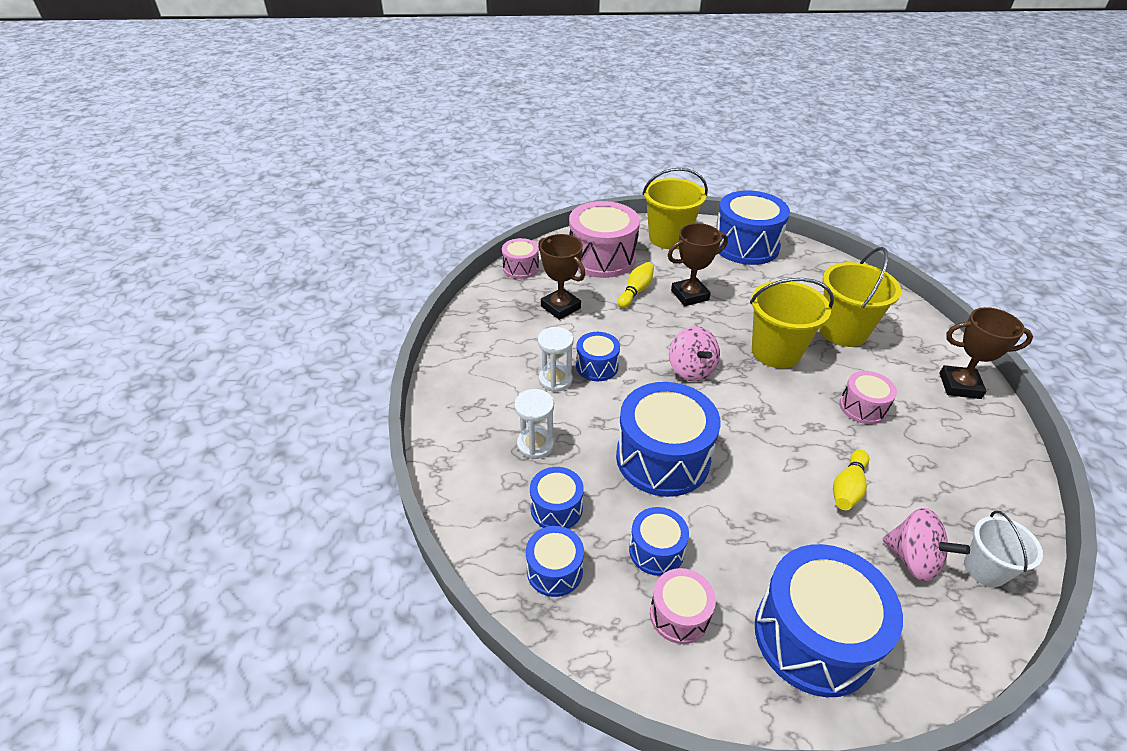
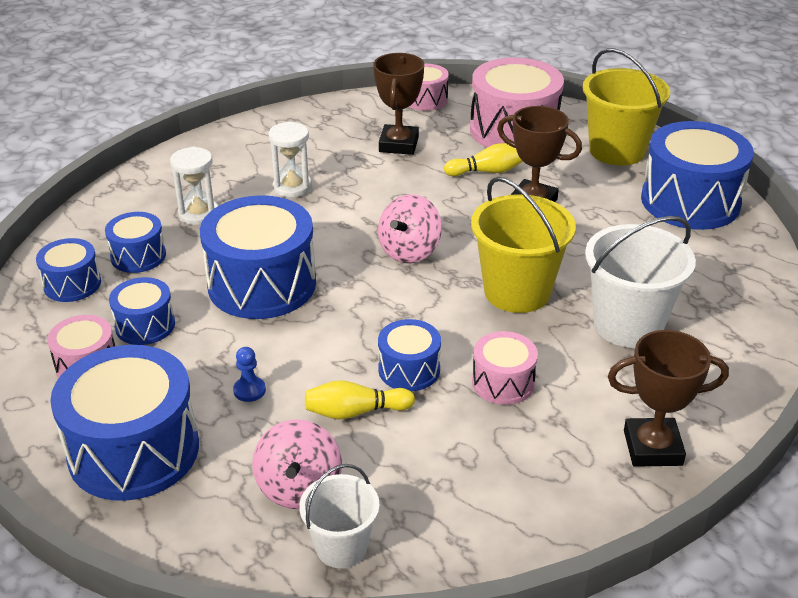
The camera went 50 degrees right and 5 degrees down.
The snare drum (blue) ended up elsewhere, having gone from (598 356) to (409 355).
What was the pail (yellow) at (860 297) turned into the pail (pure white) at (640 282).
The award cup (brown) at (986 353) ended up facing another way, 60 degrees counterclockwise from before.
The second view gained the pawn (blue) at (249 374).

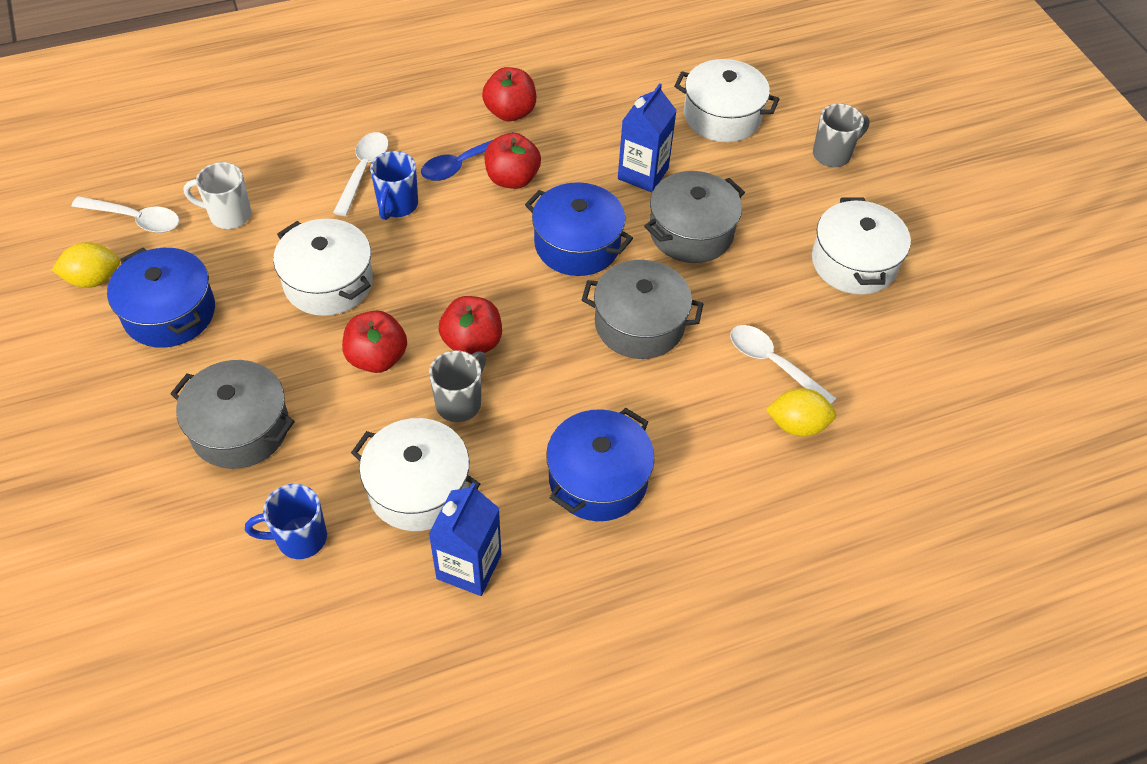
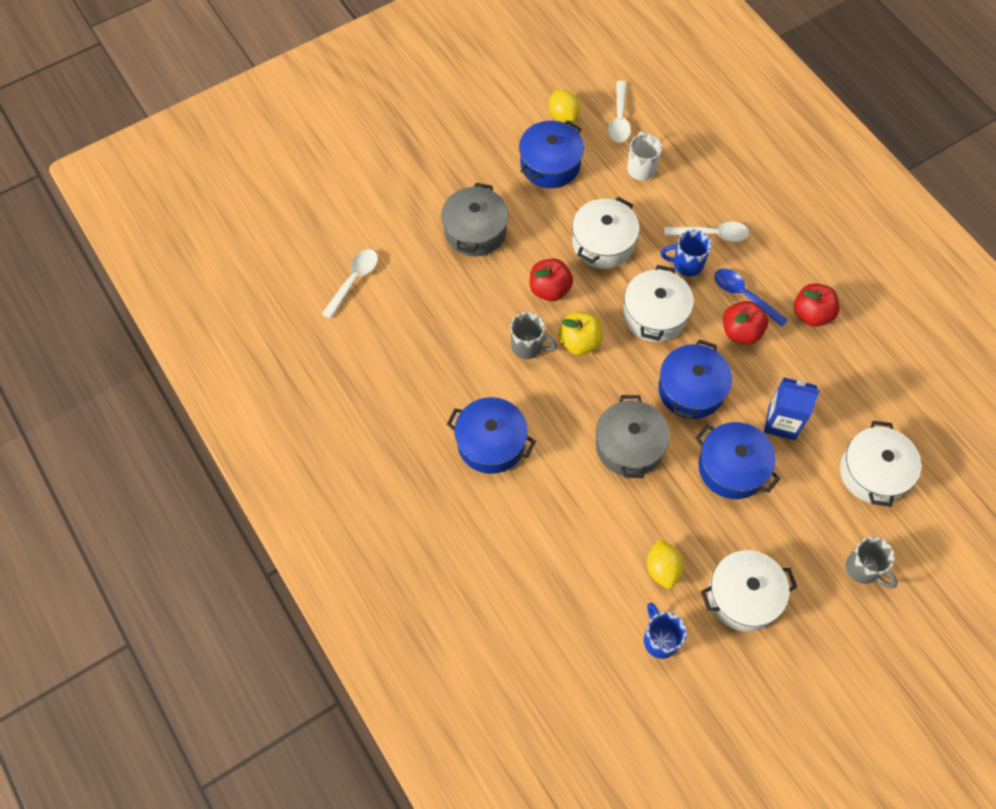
The camera went 80 degrees right and 10 degrees up.
The coffee mug (blue) ended up elsewhere, having gone from (286 521) to (665 631).
The pot (pure white) ended up elsewhere, having gone from (415 474) to (658 303).
The second view lost the carton (blue) at (465 539).
What was the toy apple (crimson) at (470 325) turned into the toy apple (yellow) at (580 333).
What was the pot (grey) at (694 217) turned into the pot (blue) at (737 460).
The tablespoon (pure white) ended up elsewhere, having gone from (783 364) to (350 284).
The lemon (yellow) ended up elsewhere, having gone from (801 412) to (665 564).

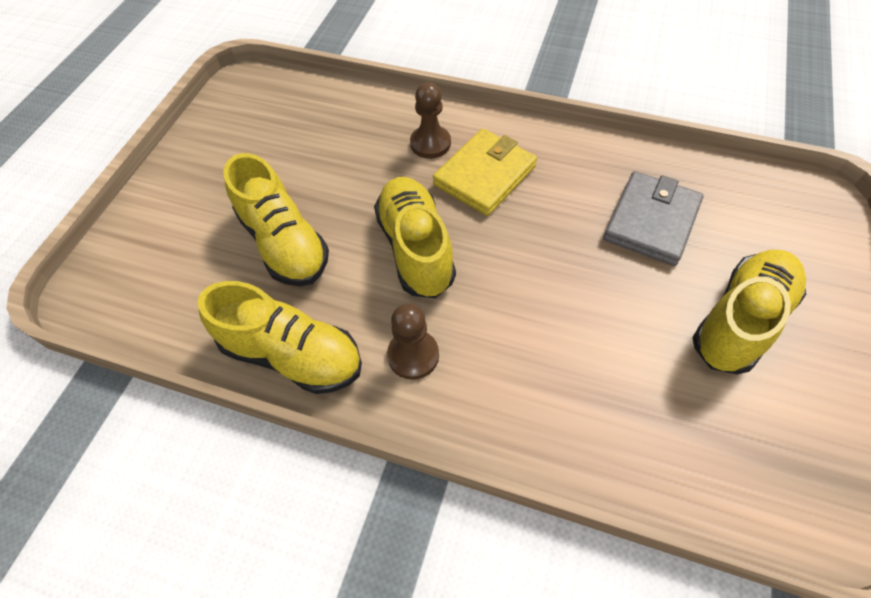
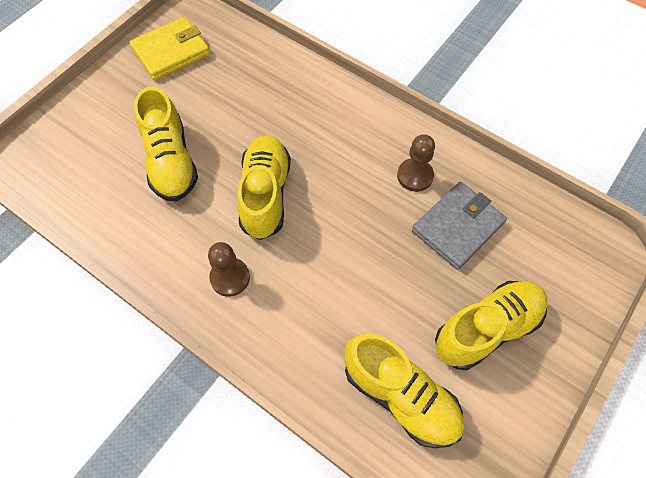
The camera went 15 degrees right and 5 degrees up.
The lace-up shoe (yellow) ended up elsewhere, having gone from (280 337) to (404 391).
The pawn (brown) ended up elsewhere, having gone from (430 120) to (416 163).
The billfold (yellow) ended up elsewhere, having gone from (485 172) to (170 48).

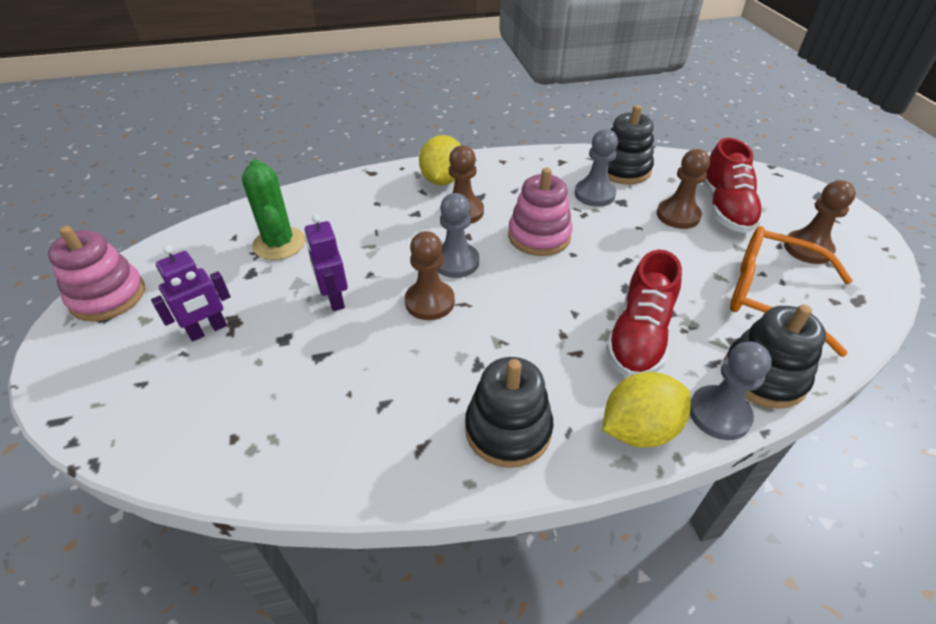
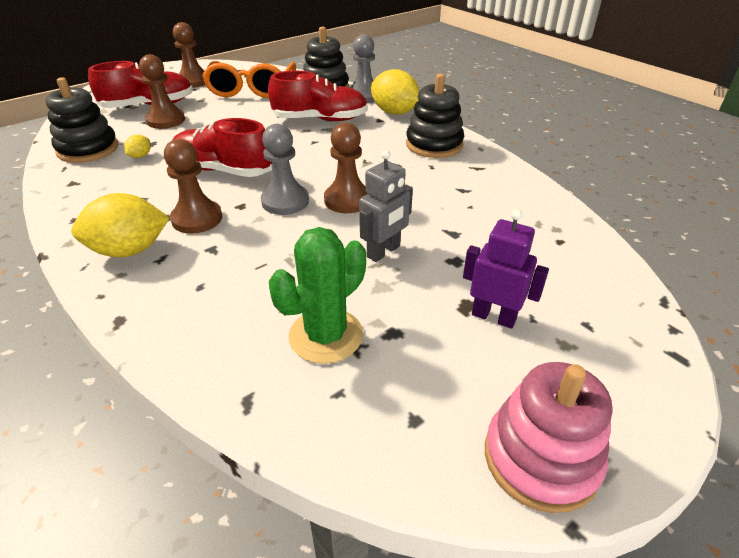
The camera went 115 degrees left and 5 degrees down.
What was the robot figure (violet) at (326 263) turned into the robot figure (grey) at (386 206).
Where the stacking rings (rose-pink) stood at (540 212), the lace-up shoe (crimson) came to stand at (222 147).
Where the pawn (grey) stood at (596 168), the lemon (yellow) came to stand at (137 146).

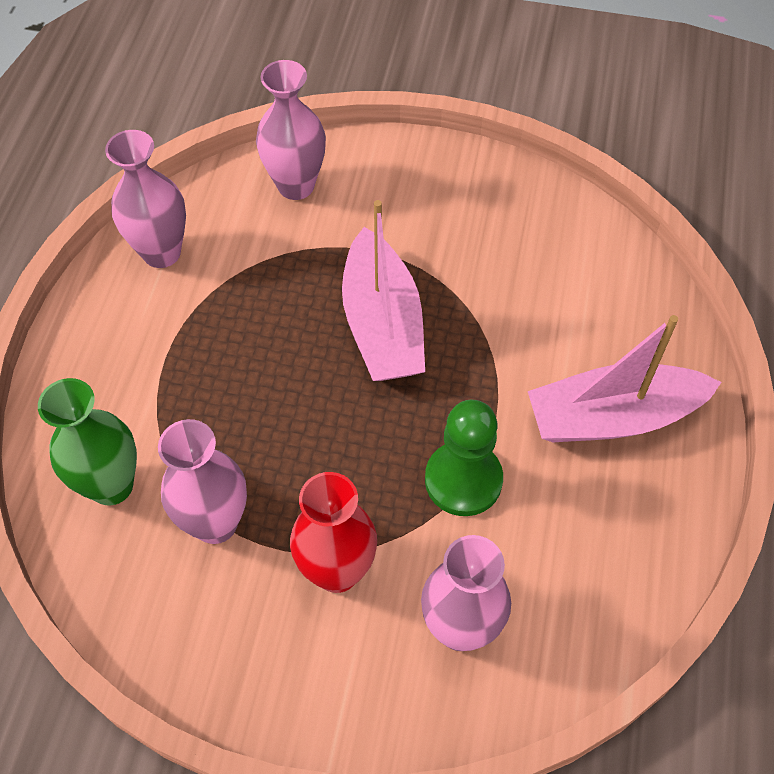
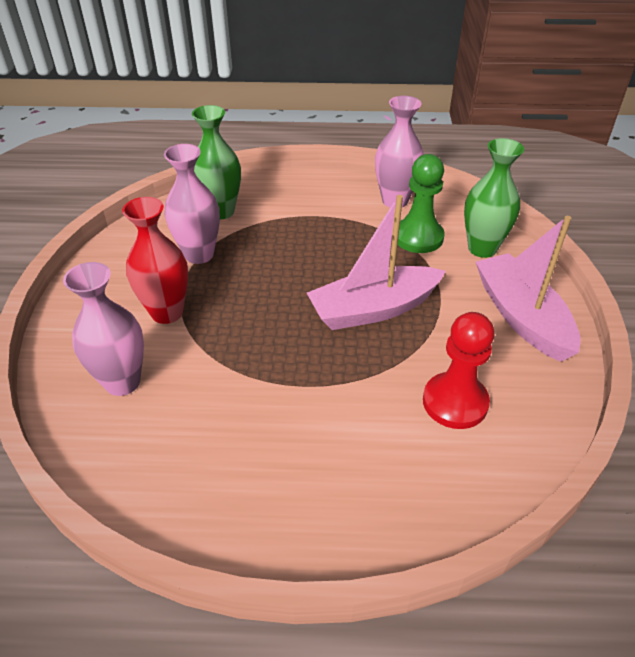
The camera went 80 degrees right and 15 degrees down.
What was the flower vase (rose-pink) at (291 130) turned into the flower vase (green) at (494 198).
The pawn (green) ended up elsewhere, having gone from (464 458) to (421 203).
The boat (rose-pink) ended up elsewhere, having gone from (625 378) to (528 289).
The second view gained the pawn (crimson) at (458 370).

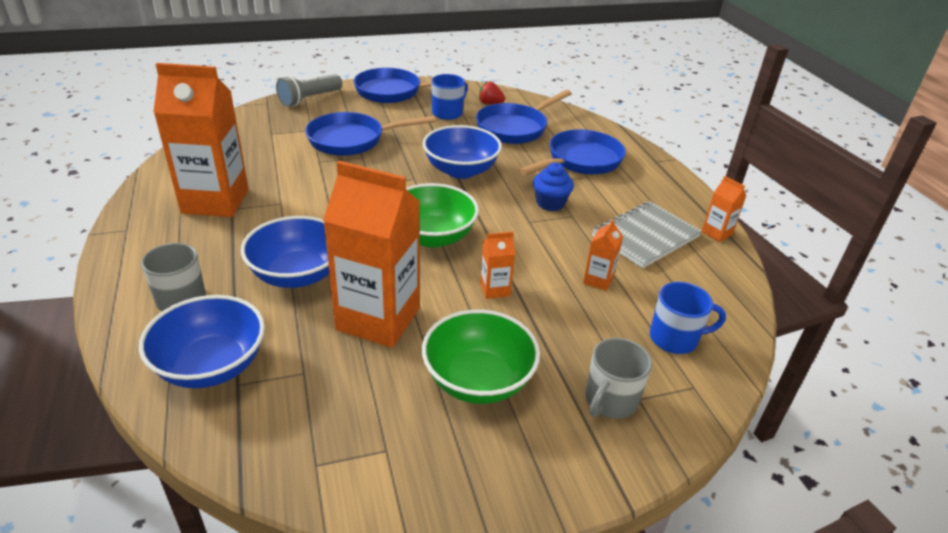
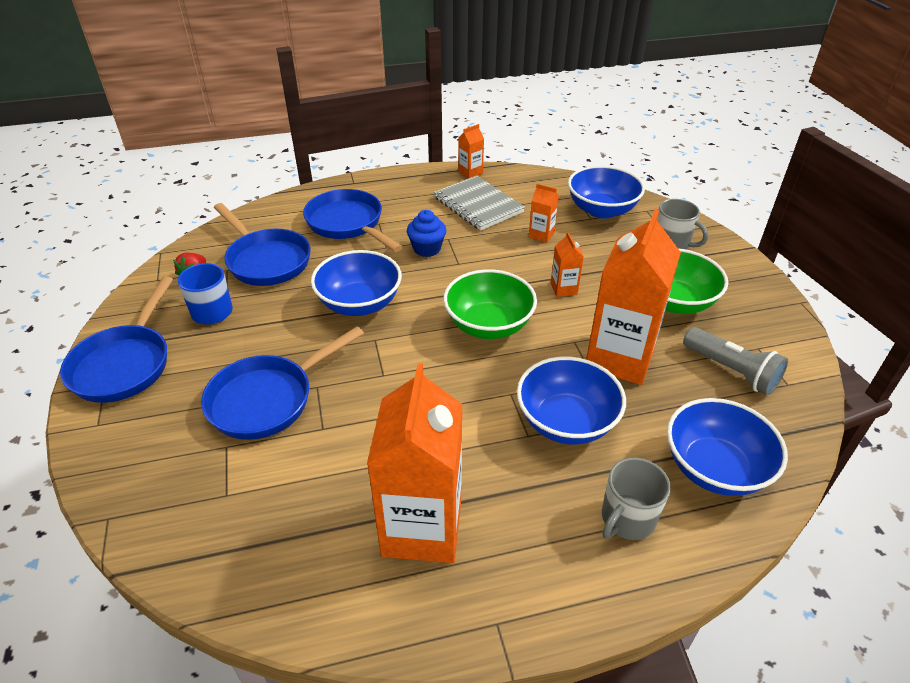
The camera went 85 degrees left and 5 degrees up.
The pocket torch (grey) ended up elsewhere, having gone from (309 90) to (735 361).
The frying pan (blue) at (370 134) ended up facing another way, 60 degrees clockwise from before.
Where the coffee mug (blue) stood at (688 318), the serving bowl (blue) came to stand at (606 192).

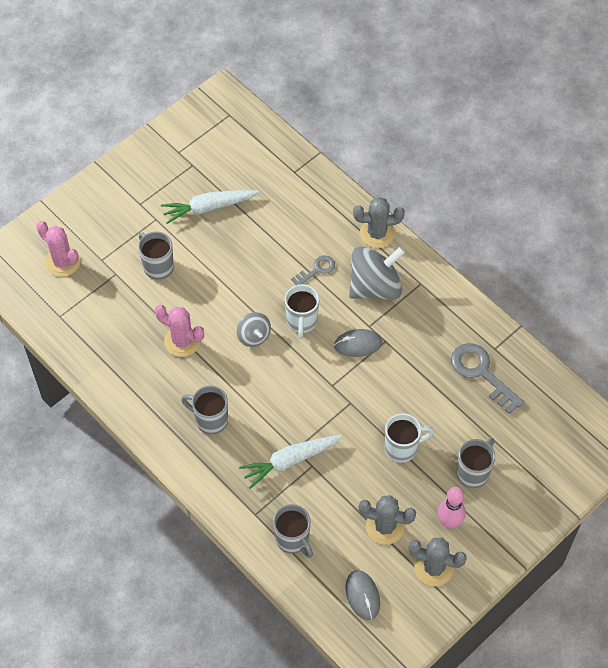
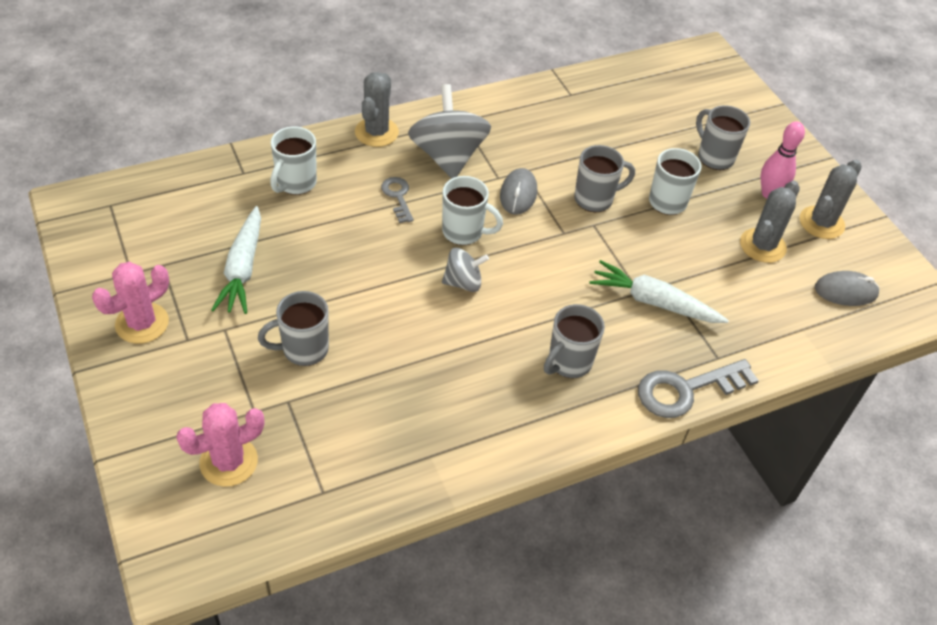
The camera went 75 degrees left and 10 degrees down.
The prickly plant (rose-pink) ended up elsewhere, having gone from (179 331) to (130 303).
The toy carrot (pure white) at (290 462) ended up facing another way, 120 degrees clockwise from before.
The coffee mug (grey) ended up elsewhere, having gone from (293 531) to (604 178).
The latchkey (grey) ended up elsewhere, having gone from (487 378) to (698 388).
The second view gained the coffee mug (pure white) at (293 160).

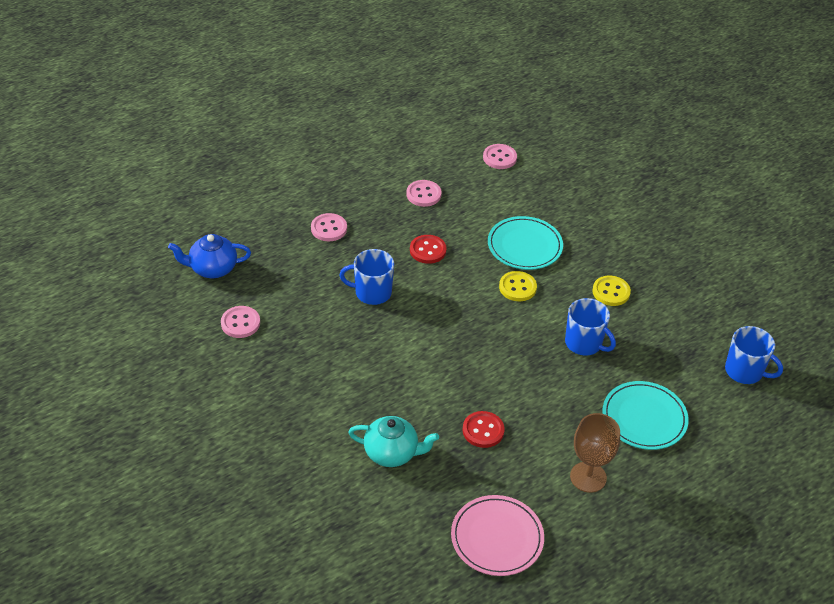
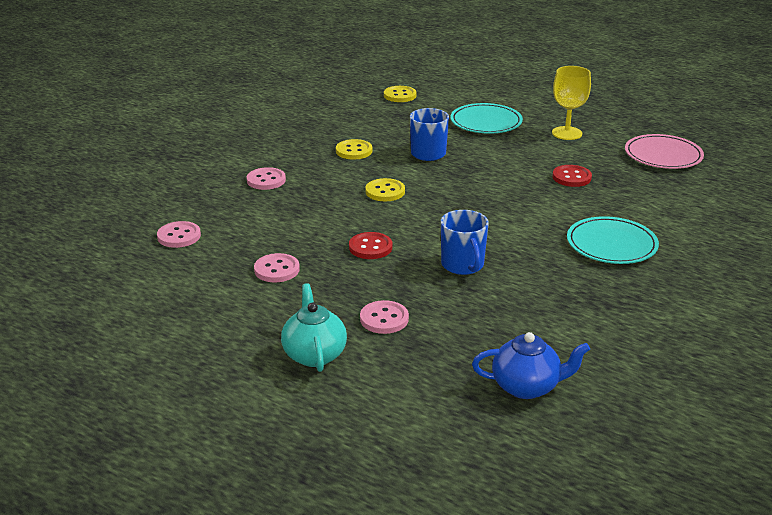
The camera went 110 degrees left and 15 degrees down.
The tea pot (blue) at (209 256) ended up facing another way, 60 degrees counterclockwise from before.
The shirt button (rose-pink) ended up elsewhere, having gone from (240 322) to (266 178).
The tea pot (turquoise) ended up elsewhere, having gone from (393 441) to (314 327).
The plate (turquoise) ended up elsewhere, having gone from (525 243) to (613 240).
What was the goblet (brown) at (595 453) turned into the goblet (yellow) at (571 103).
Where the coffee mug (blue) stood at (754 355), the shirt button (yellow) came to stand at (400 94).

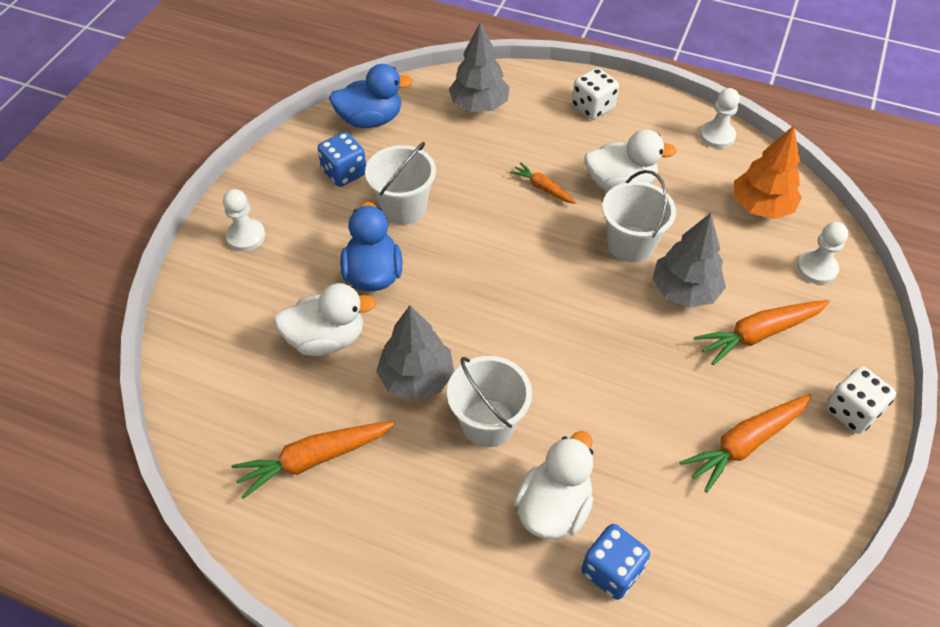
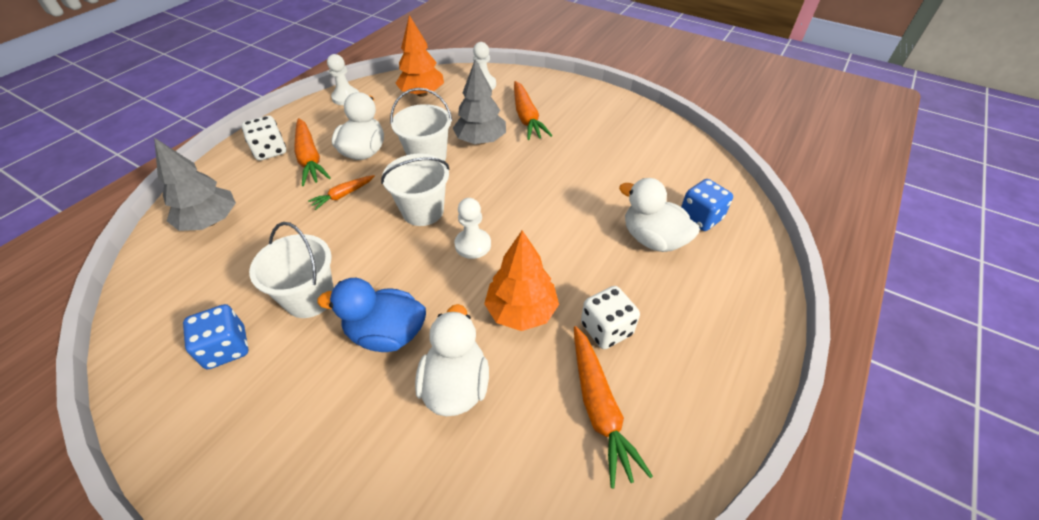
The camera went 80 degrees left and 5 degrees down.
The pawn (pure white) ended up elsewhere, having gone from (244 220) to (472 228).
The second view lost the duck (blue) at (371 96).
What was the tree (grey) at (415 353) turned into the tree (orange-coloured) at (521 280).
The pail (pure white) ended up elsewhere, having gone from (489 401) to (415 190).
The toy carrot (orange-coloured) ended up elsewhere, having gone from (746 443) to (312 152).
The game die (pure white) ended up elsewhere, having gone from (861 400) to (610 317).

